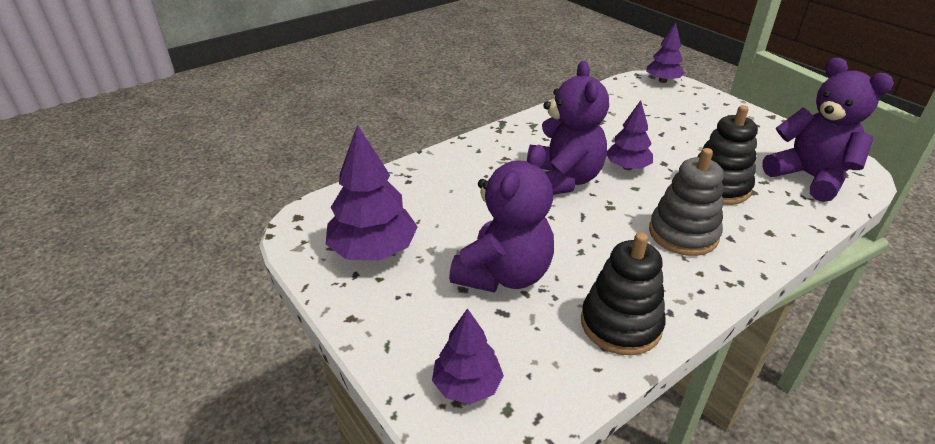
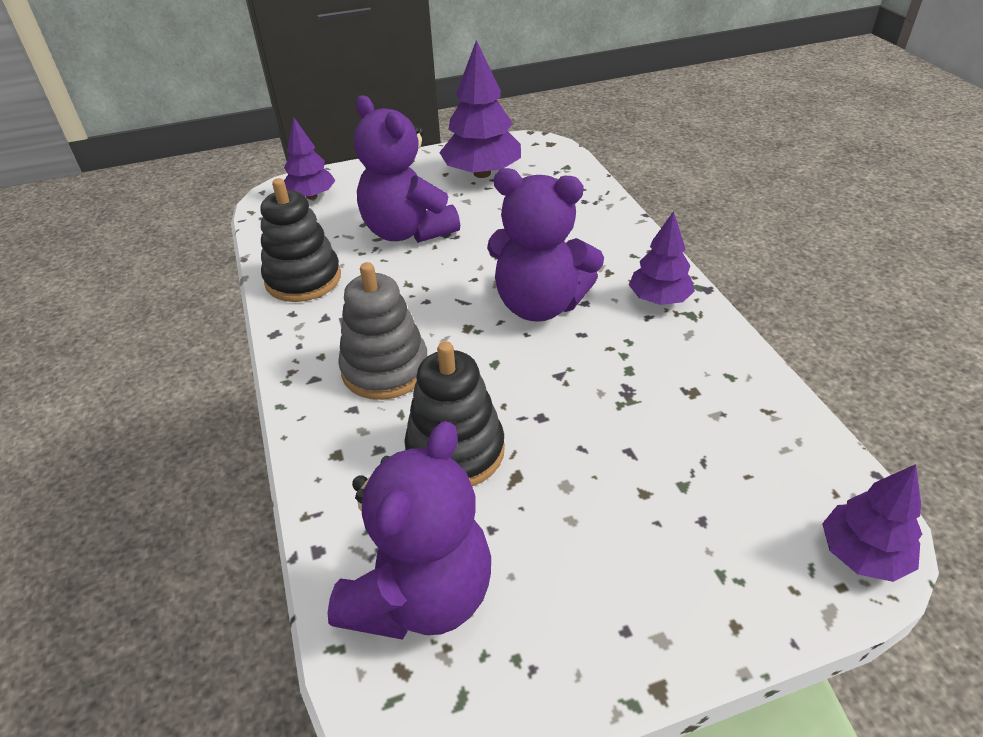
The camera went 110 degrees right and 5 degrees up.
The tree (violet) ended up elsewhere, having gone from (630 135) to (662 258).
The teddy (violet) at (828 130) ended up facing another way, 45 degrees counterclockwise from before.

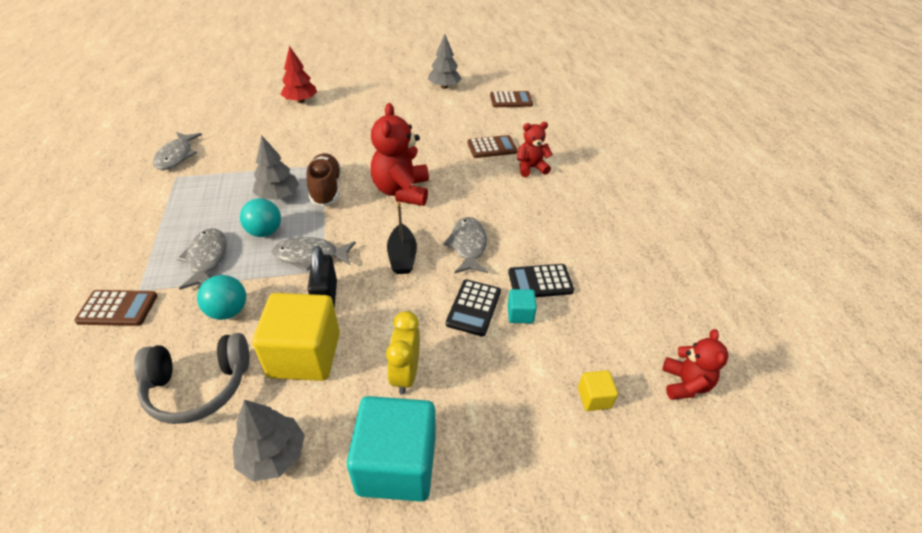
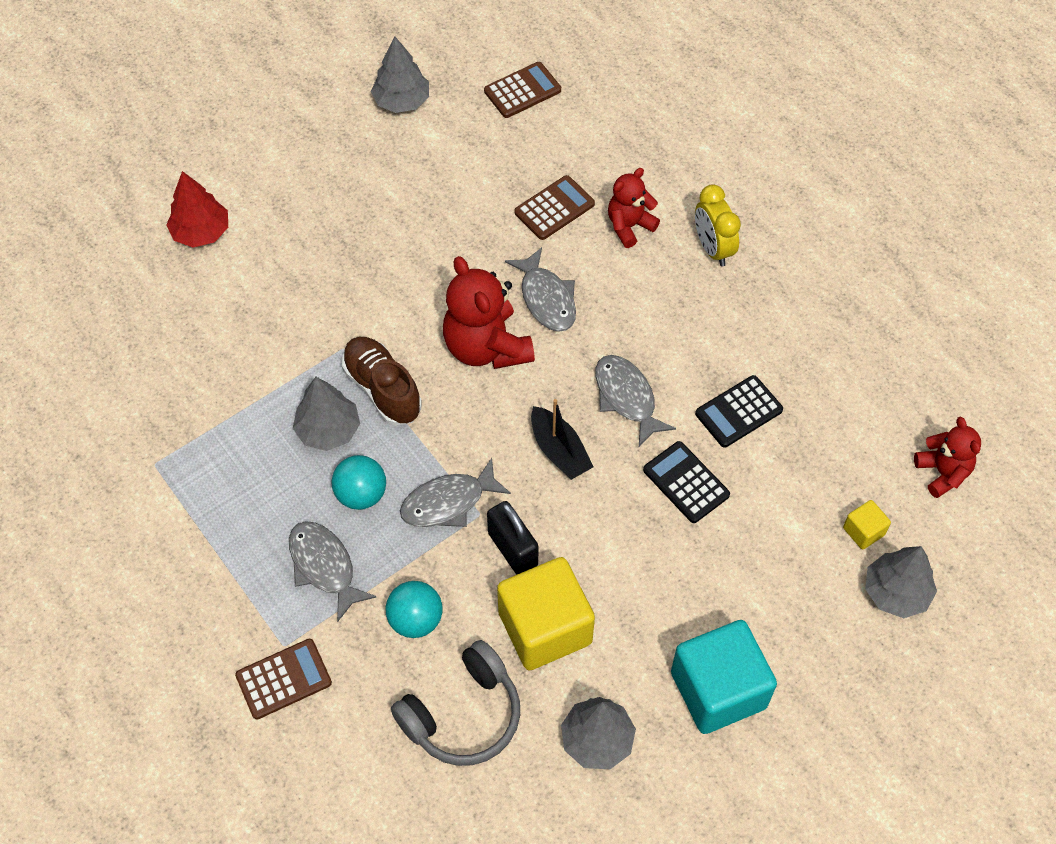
The camera went 25 degrees left and 15 degrees up.
The toy fish (grey) ended up elsewhere, having gone from (177 151) to (540 289).
The clock (yellow) ended up elsewhere, having gone from (403 353) to (718 225).
The adding machine (black) at (473 307) ended up facing another way, 150 degrees clockwise from before.
The second view lost the block (turquoise) at (522 306).
The second view gained the tree (grey) at (901 582).

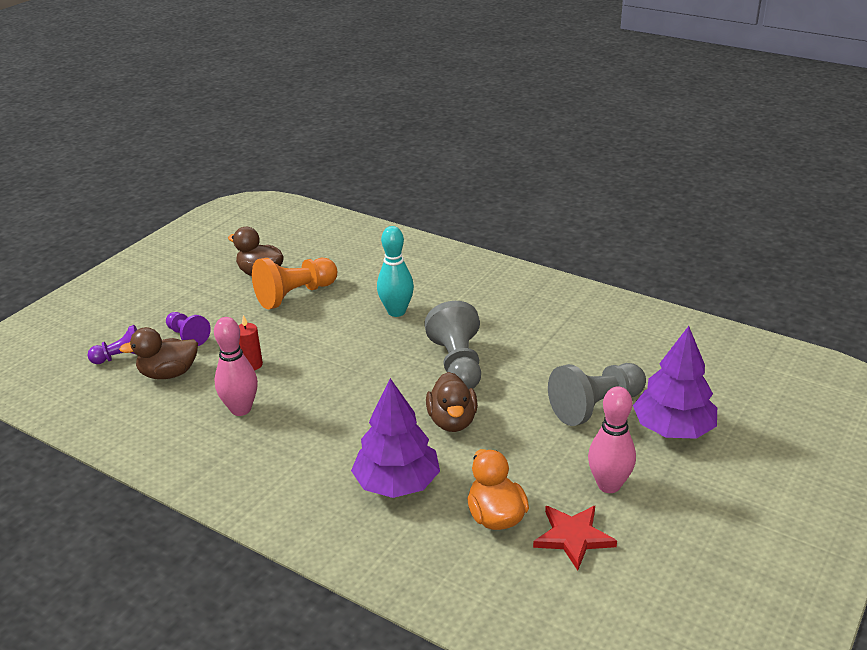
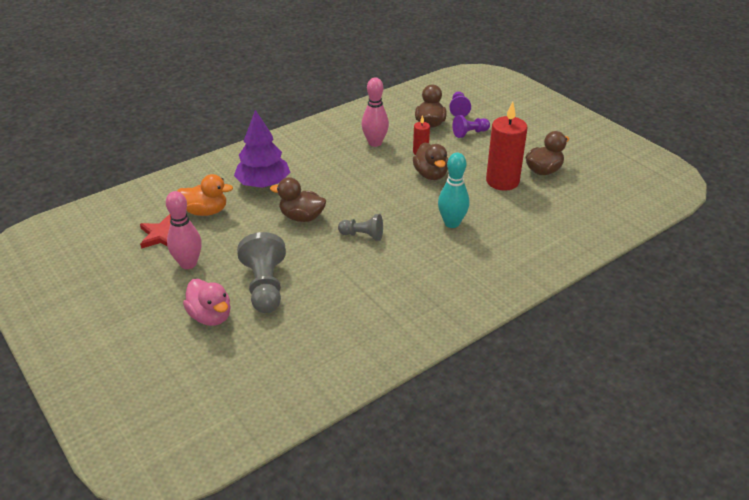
The camera went 110 degrees right and 5 degrees up.
Where the pawn (orange-coloured) stood at (294 283), the wax candle (crimson) came to stand at (506 146).
The size of the pawn (grey) at (453 345) changed by a factor of 0.59.
Where the tree (violet) stood at (675 382), the duck (rose-pink) came to stand at (207 302).
The second view gained the duck (brown) at (430 161).

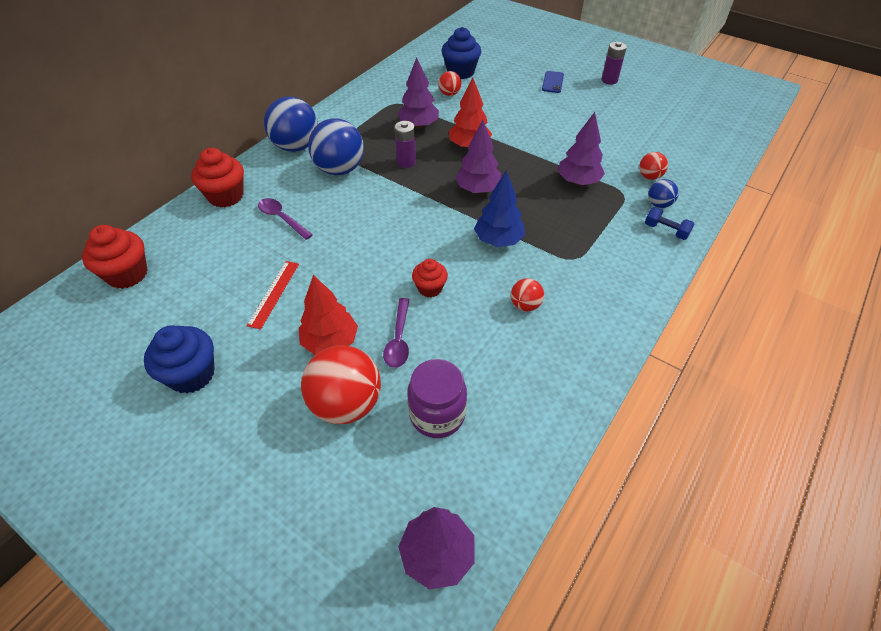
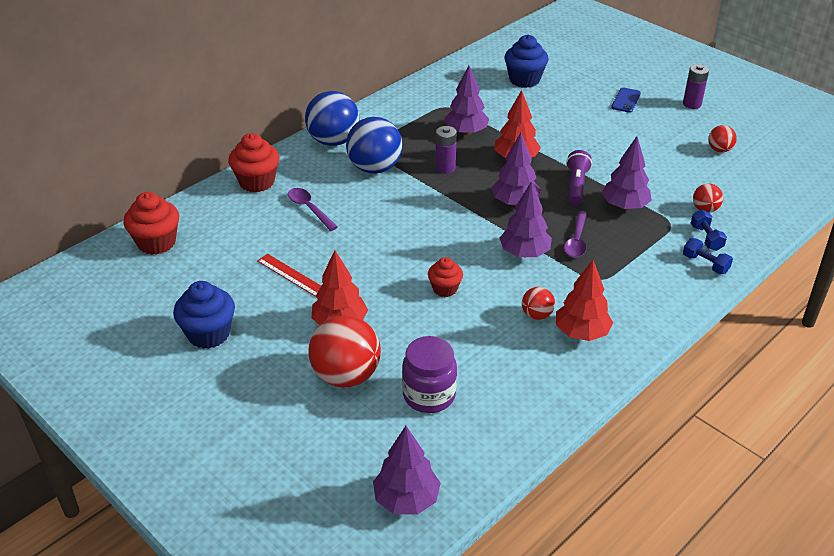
The camera went 10 degrees right and 10 degrees down.
The measuring stick (crimson) at (273 295) ended up facing another way, 75 degrees counterclockwise from before.
The tablespoon (violet) ended up elsewhere, having gone from (396 333) to (575 234).
The ball (crimson) ended up elsewhere, having gone from (449 83) to (722 139).
What was the tree (blue) at (499 208) turned into the tree (violet) at (525 219).
Where the ball (blue) stood at (663 193), the dumbbell (blue) came to stand at (709 230).
The second view gained the tree (crimson) at (584 300).
The second view gained the pocket torch (violet) at (579 178).

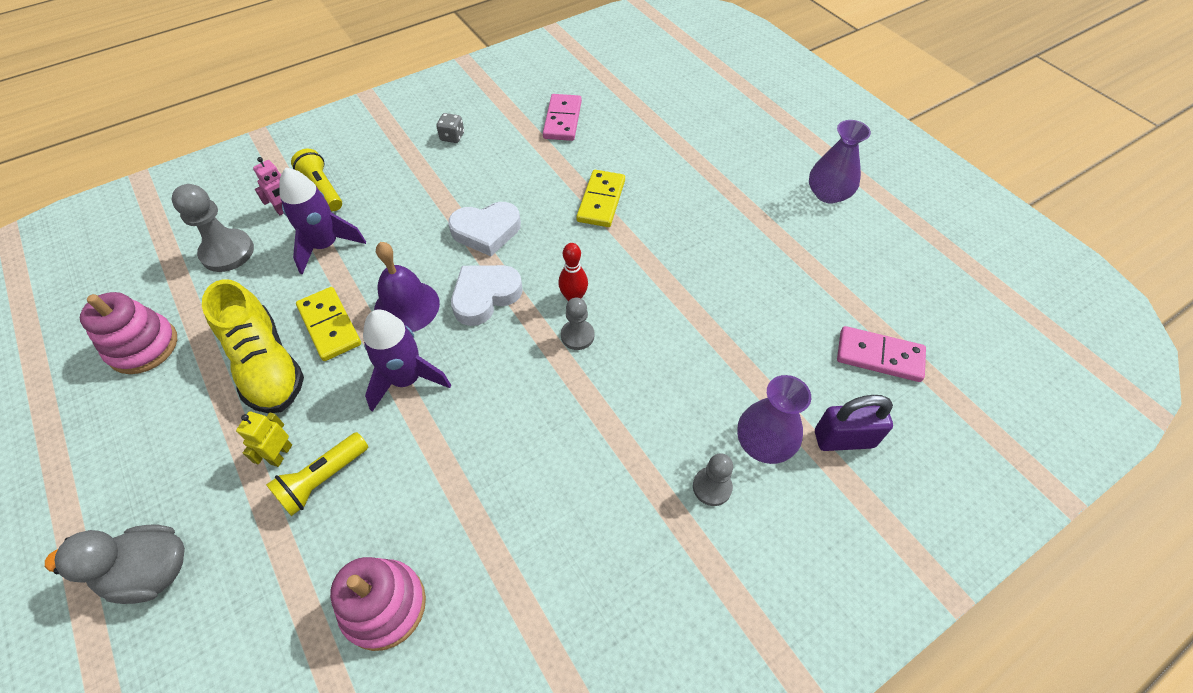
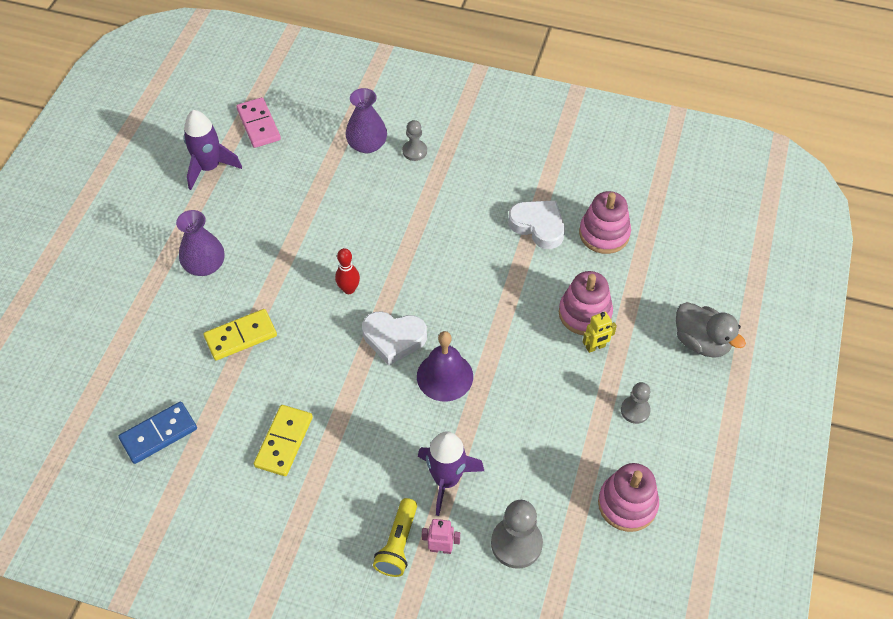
The camera went 130 degrees left and 0 degrees up.
The second view lost the lace-up shoe (yellow) at (253 346).
Where the pocket torch (yellow) stood at (317 474), the stacking rings (rose-pink) came to stand at (586 303).
The domino piece (yellow) ended up elsewhere, having gone from (328 324) to (283 440).
The rocket (violet) ended up elsewhere, having gone from (407 360) to (213 150).
The second view lost the game die (grey) at (450 128).
The heart shape (pure white) ended up elsewhere, having gone from (484 229) to (536 224).
What was the domino piece (rose-pink) at (562 117) turned into the domino piece (blue) at (157 433).
The pawn (grey) ended up elsewhere, having gone from (578 323) to (636 403).
The flower vase (violet) ended up elsewhere, having gone from (840 162) to (200 243).
The second view lost the padlock (violet) at (854 423).

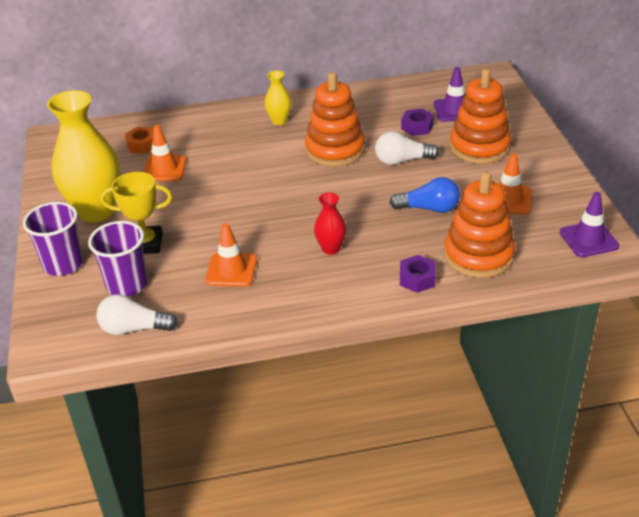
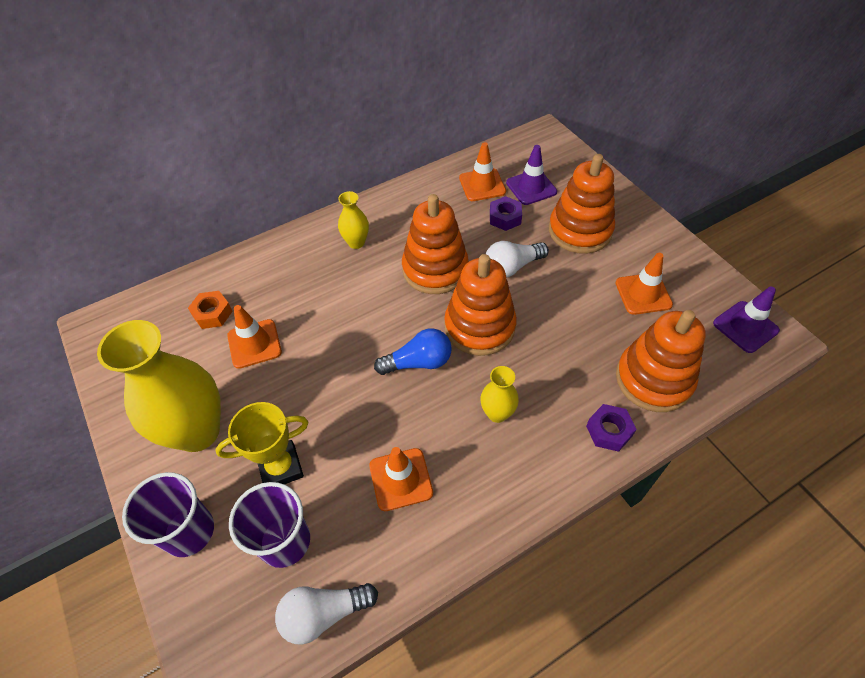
The camera went 20 degrees left and 15 degrees up.
What was the flower vase (crimson) at (330 223) turned into the flower vase (yellow) at (500 394).
The lightbulb (blue) ended up elsewhere, having gone from (424 195) to (413 351).
The second view gained the stacking rings (orange-coloured) at (480 305).
The second view gained the road cone (orange-coloured) at (482 171).

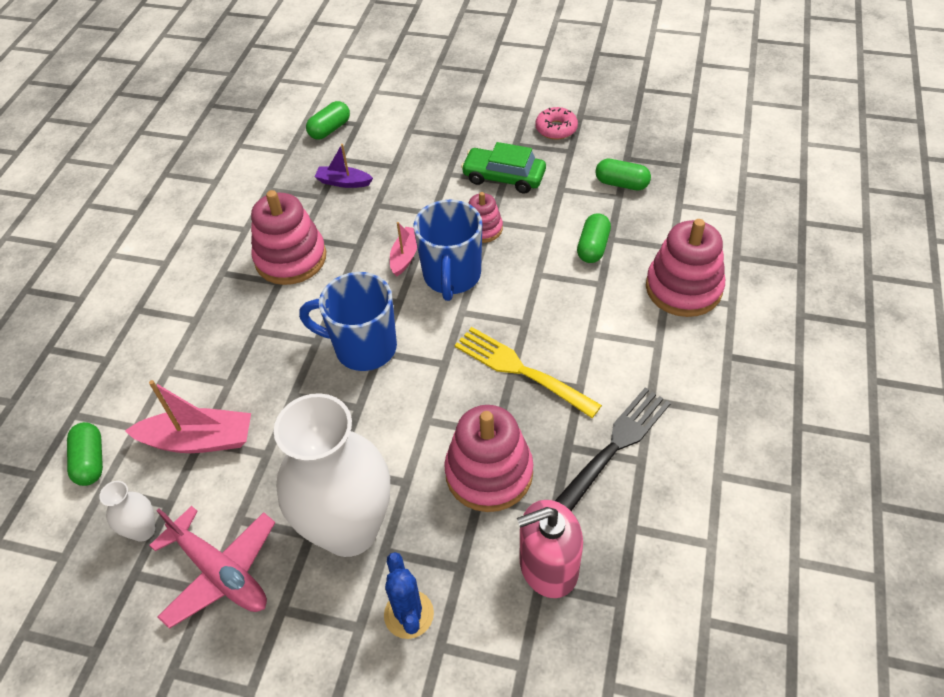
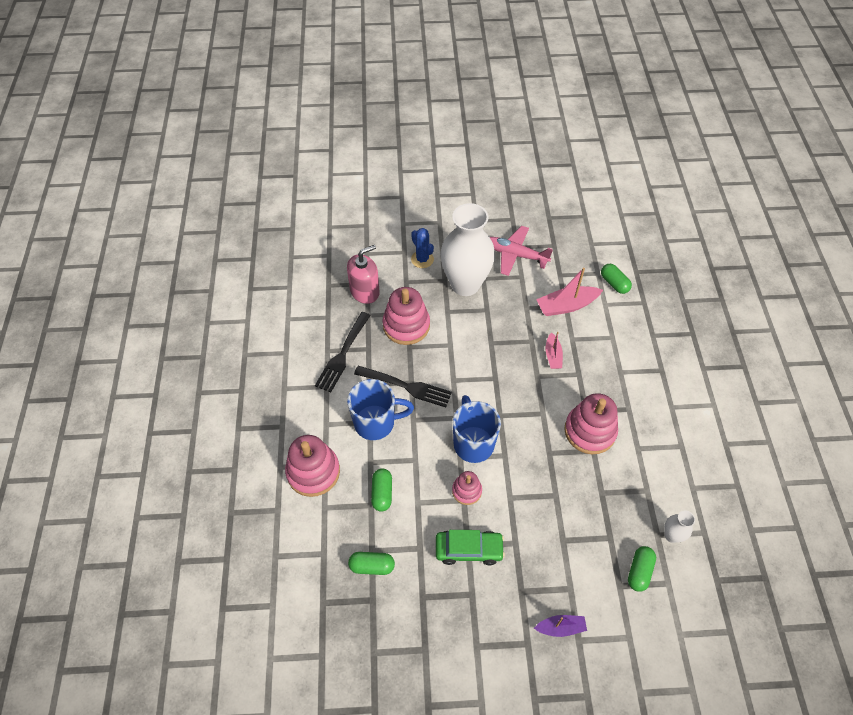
The camera went 160 degrees right and 5 degrees up.
The flower vase (pure white) ended up elsewhere, having gone from (127 511) to (679 526).
The coffee mug (blue) ended up elsewhere, having gone from (348 321) to (380 409).
The boat (violet) ended up elsewhere, having gone from (343 166) to (560 626).
The boat (rose-pink) ended up elsewhere, having gone from (403 249) to (554 350).
What was the table fork (yellow) at (528 372) turned into the table fork (black) at (403 386).
The second view lost the donut (rose-pink) at (556 123).

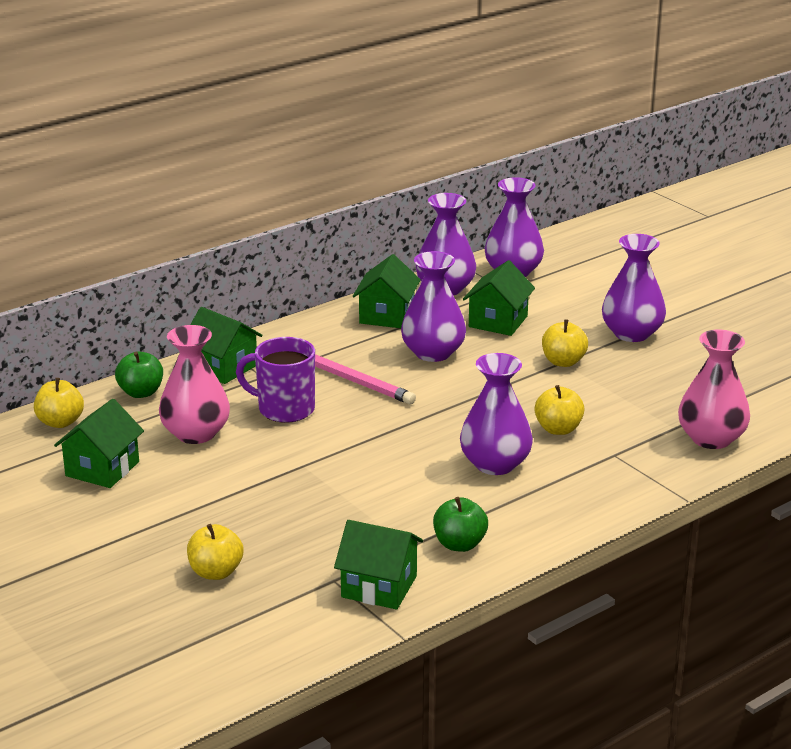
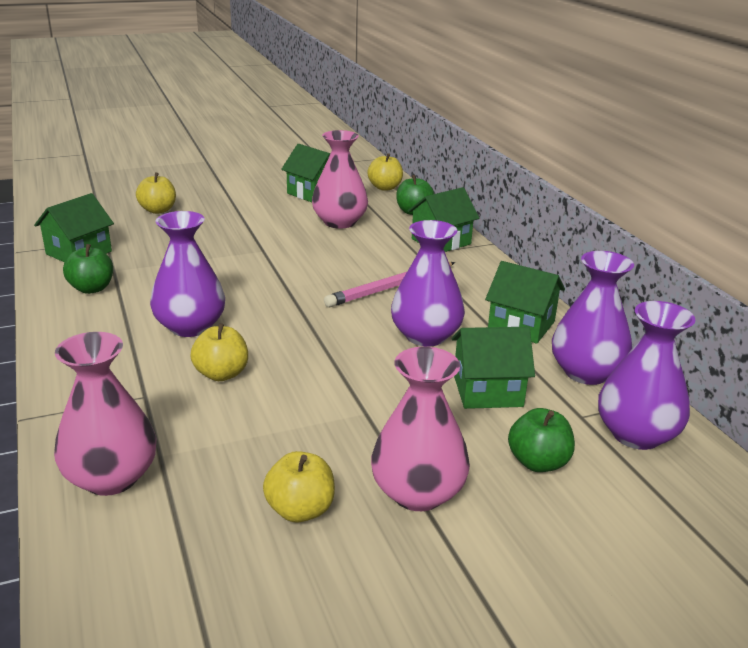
The camera went 105 degrees right and 0 degrees up.
The second view lost the coffee mug (violet) at (275 380).
The toy house (green) at (499 298) ended up facing another way, 45 degrees counterclockwise from before.
The toy apple (yellow) ended up elsewhere, having gone from (565 343) to (299 486).
What was the flower vase (violet) at (634 288) turned into the flower vase (rose-pink) at (420 429).
The second view gained the toy apple (green) at (541 440).

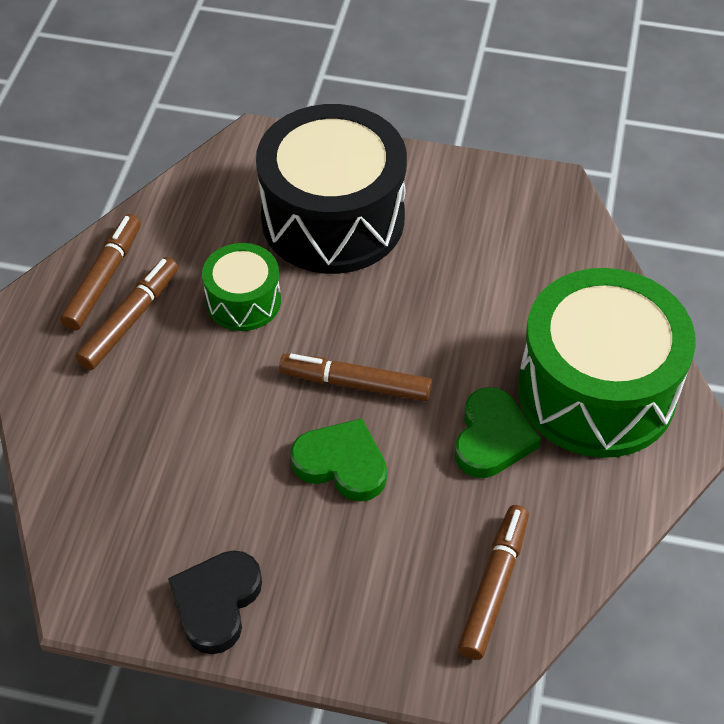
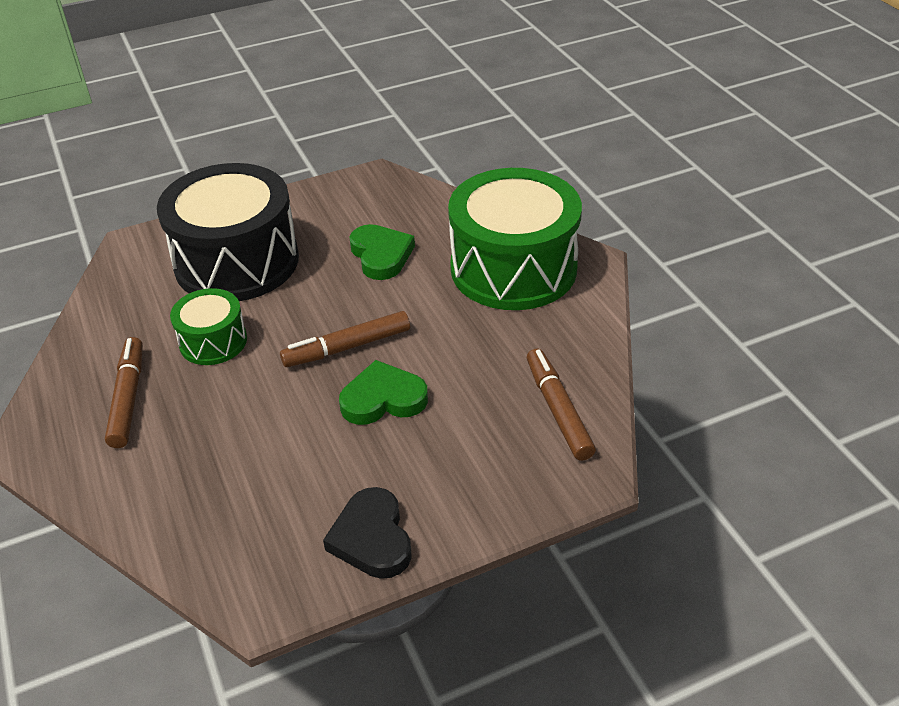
The camera went 35 degrees left and 10 degrees down.
The second view lost the felt pen (brown) at (100 272).
The heart shape (green) ended up elsewhere, having gone from (498 432) to (382 252).

